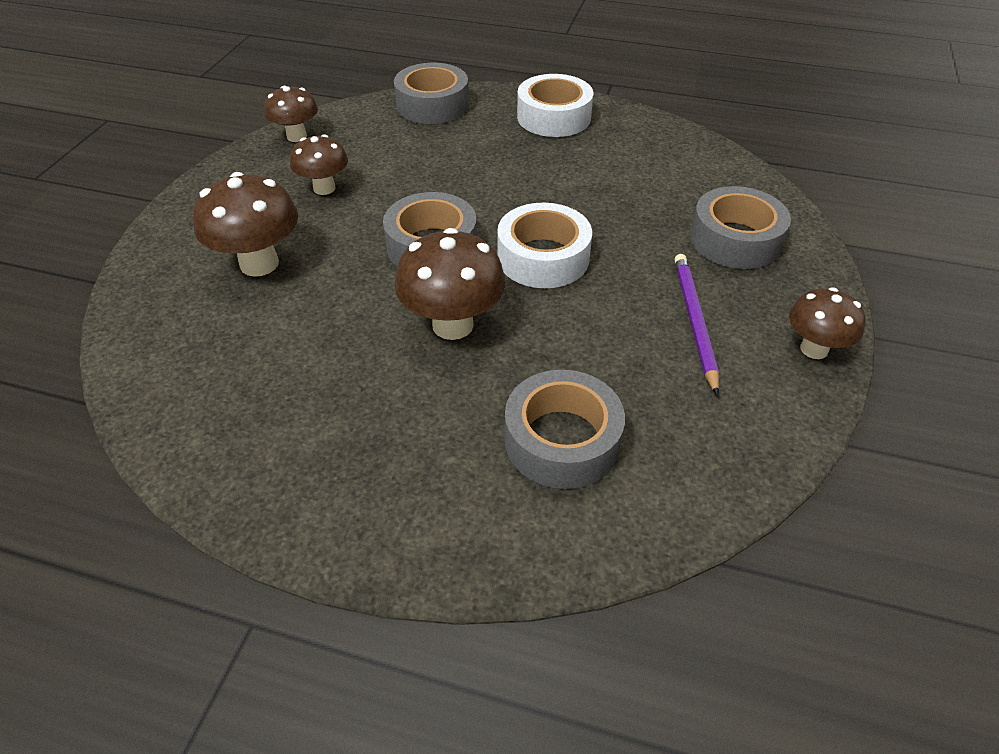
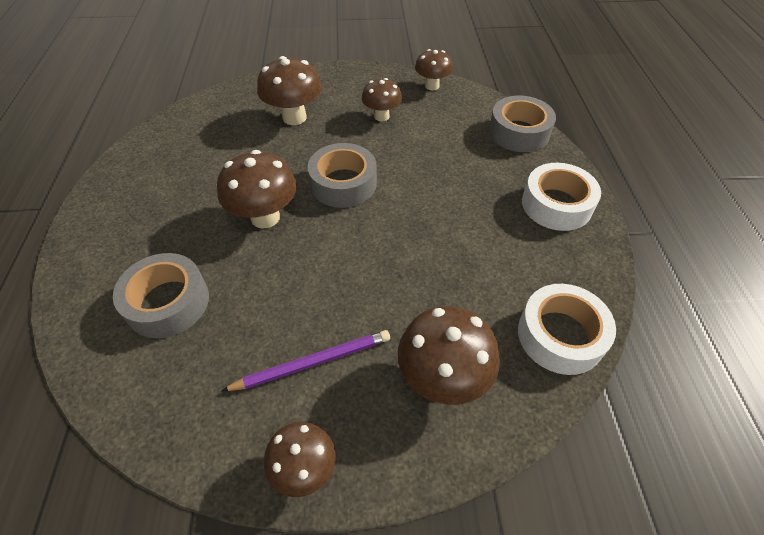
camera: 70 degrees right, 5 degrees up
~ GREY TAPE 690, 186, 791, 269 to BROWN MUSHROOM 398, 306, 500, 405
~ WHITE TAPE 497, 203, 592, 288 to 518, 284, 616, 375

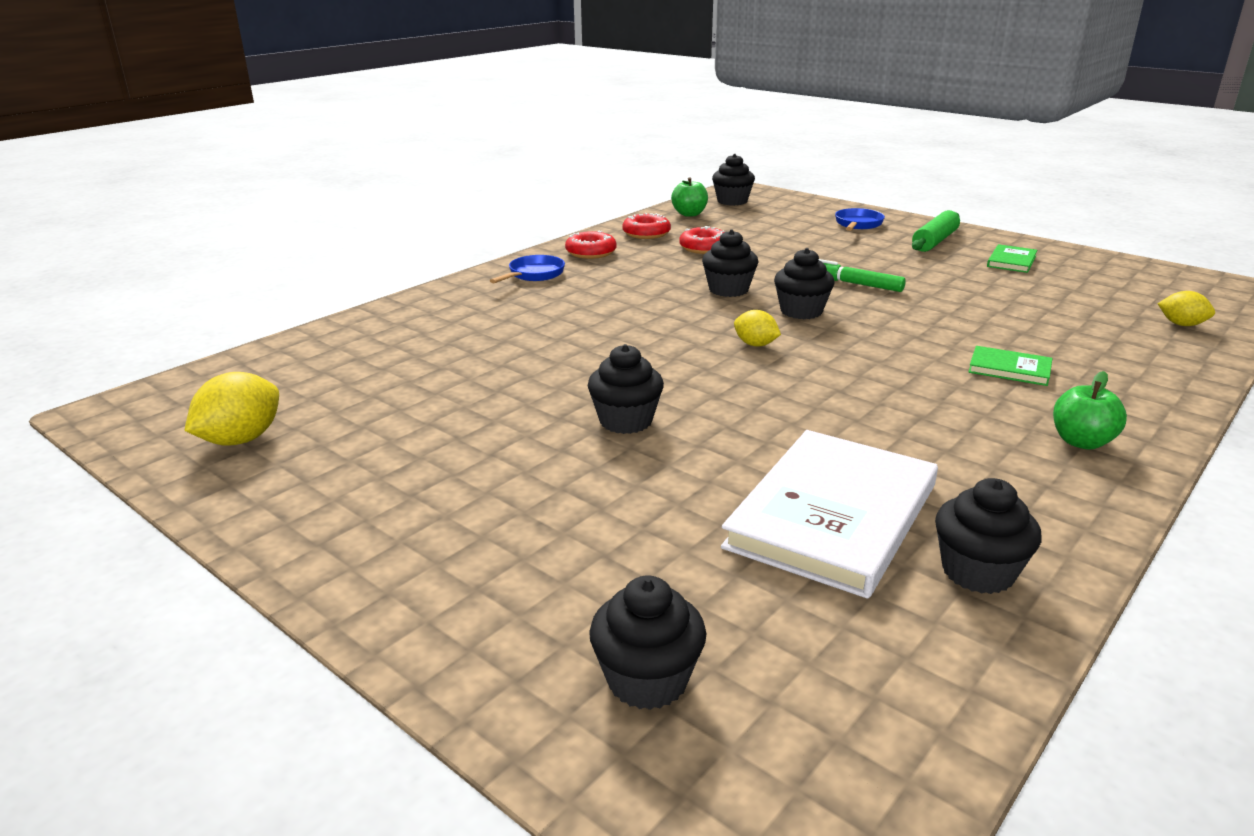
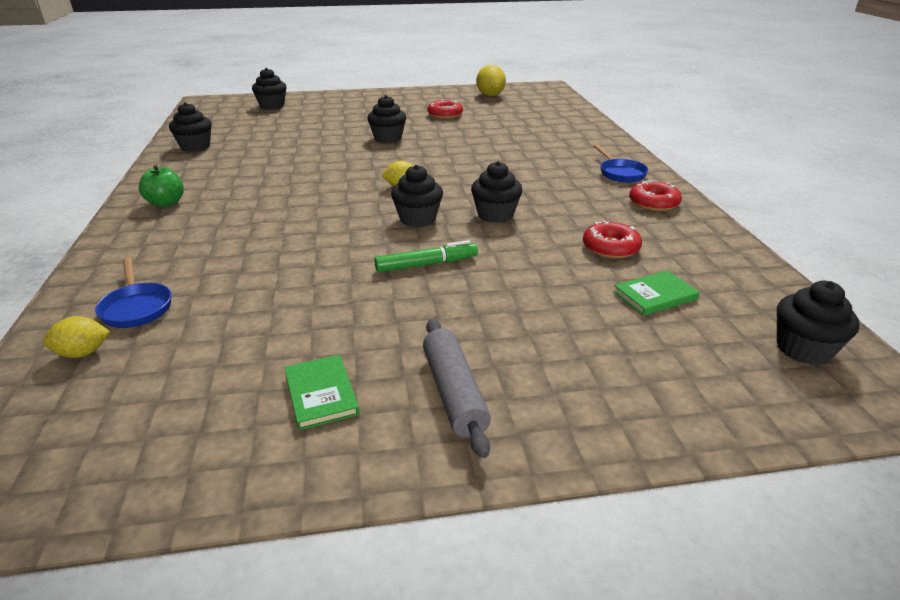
camera: 130 degrees right, 5 degrees up
- GREEN APPLE 671, 177, 708, 217
~ BLUE PAN 835, 208, 885, 231 to 95, 257, 171, 328
~ GREEN ROLLING PIN 912, 210, 960, 252 to GREY ROLLING PIN 423, 319, 491, 458
~ RED DONUT 622, 213, 671, 239 to 427, 99, 463, 119
~ GREEN BOOK 968, 346, 1053, 386 to 613, 270, 700, 316
- WHITE BOOK 721, 430, 938, 599

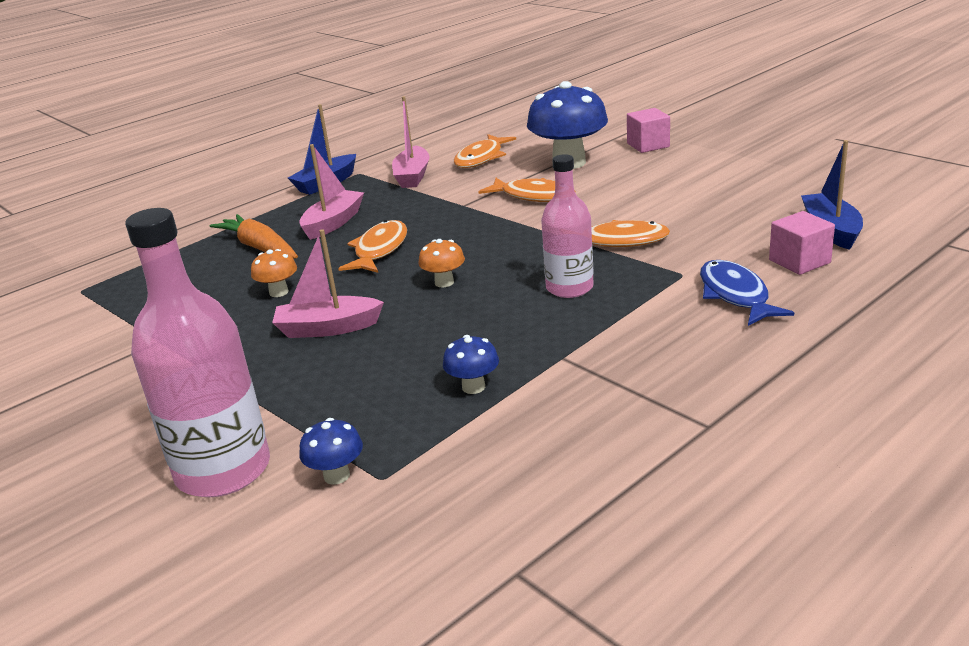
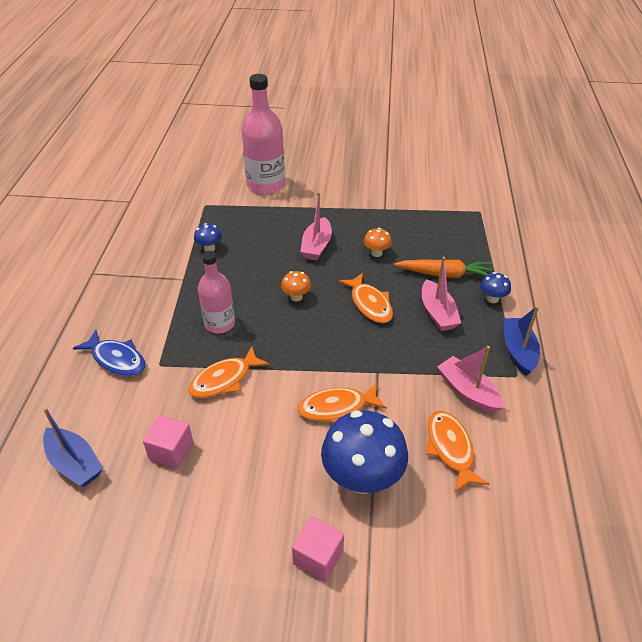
camera: 135 degrees right, 15 degrees up
~ PINK CUBE 769, 211, 835, 275 to 143, 415, 193, 469
~ PINK BOAT 272, 229, 384, 338 = 300, 192, 332, 261 150 degrees clockwise
~ BLUE MUSHROOM 299, 418, 363, 485 to 480, 272, 511, 303

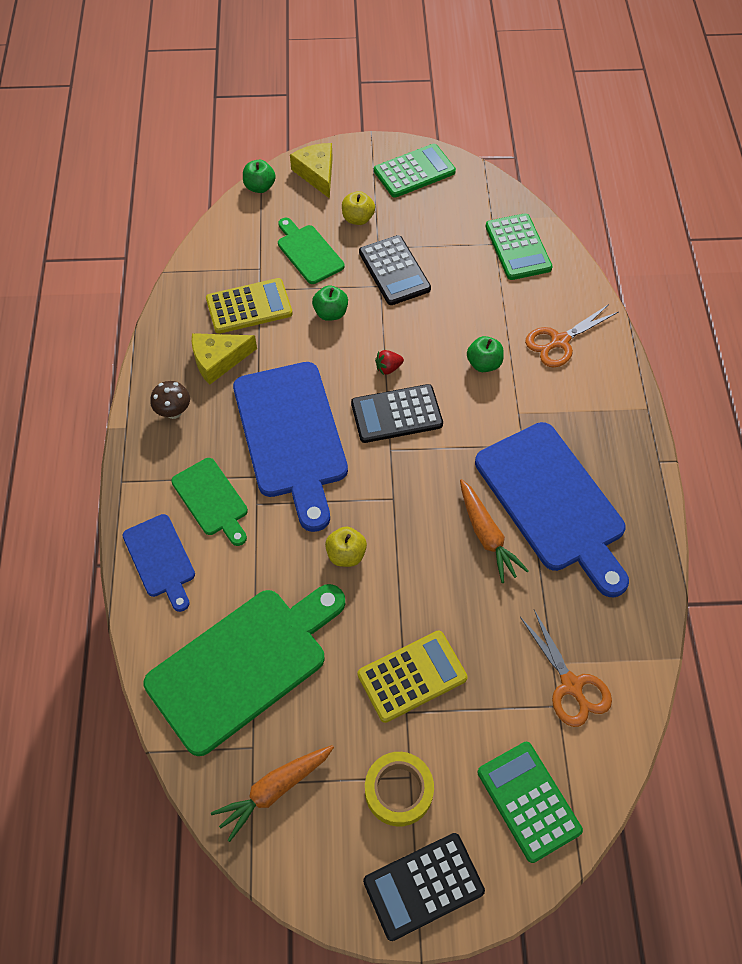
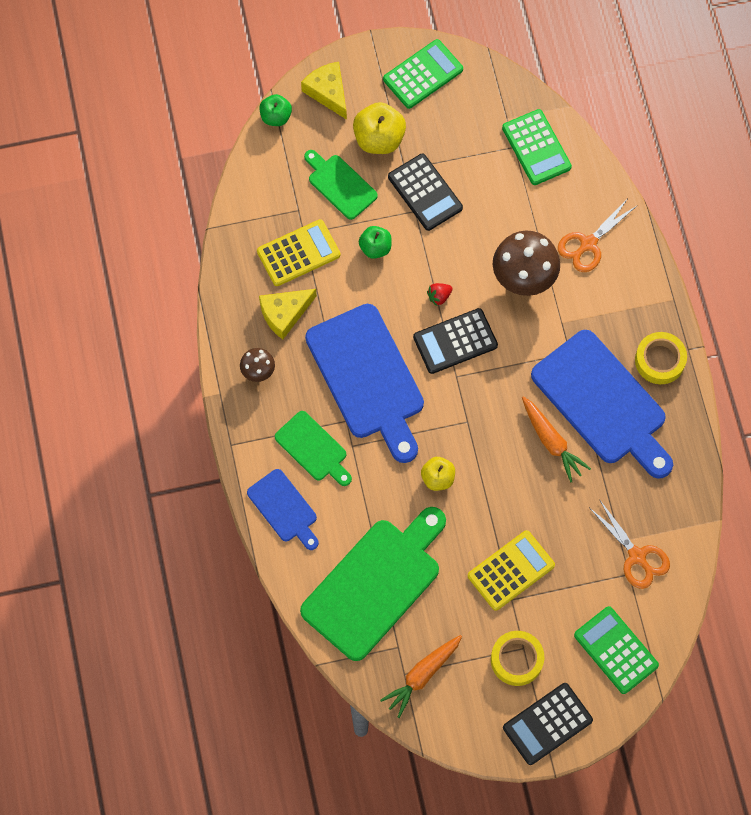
camera: 10 degrees left, 10 degrees up
~ YELLOW APPLE 342, 191, 375, 225 = 353, 102, 406, 154 x1.61
~ GREEN APPLE 467, 336, 504, 372 to BROWN MUSHROOM 493, 231, 560, 296
+ YELLOW TAPE 635, 332, 687, 384

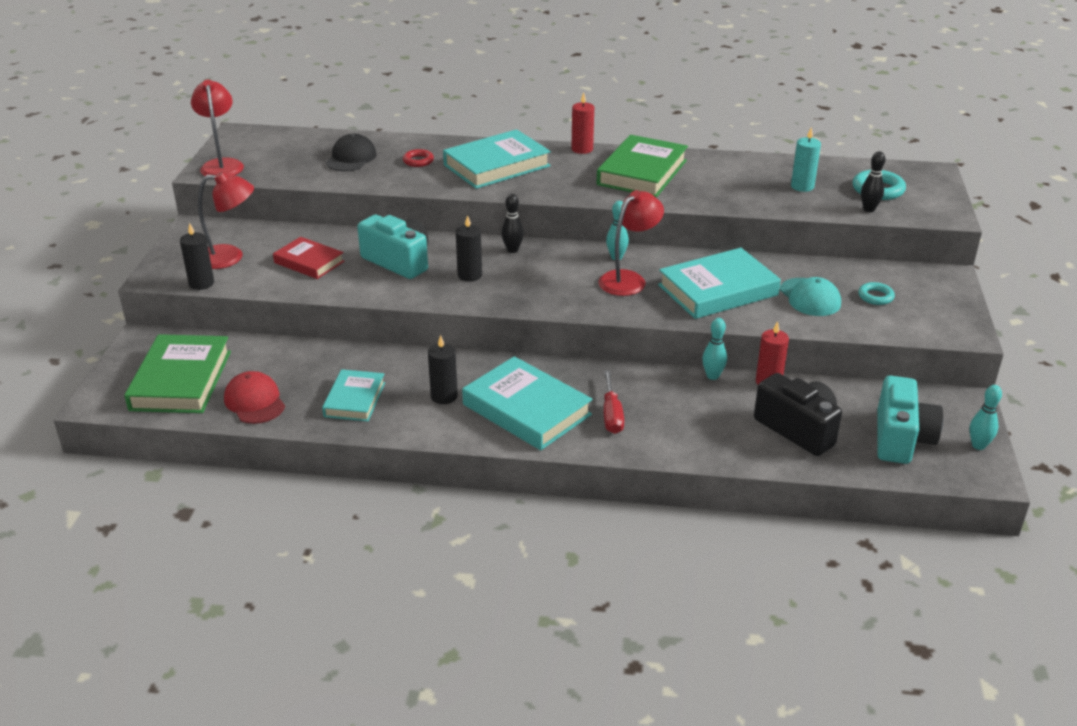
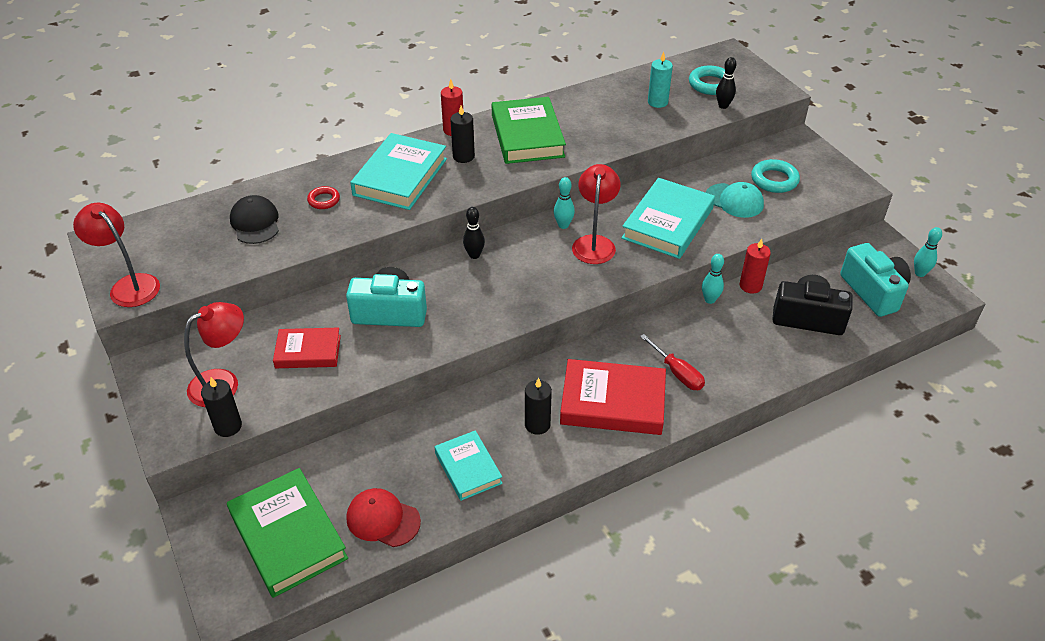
camera: 35 degrees left, 10 degrees up
~ BLACK CANDLE 456, 215, 482, 282 to 450, 105, 475, 163
~ TURQUOISE RING 858, 282, 895, 305 = 751, 159, 800, 193 x1.60
~ TURQUOISE BOOK 462, 356, 592, 450 to RED BOOK 560, 359, 666, 435

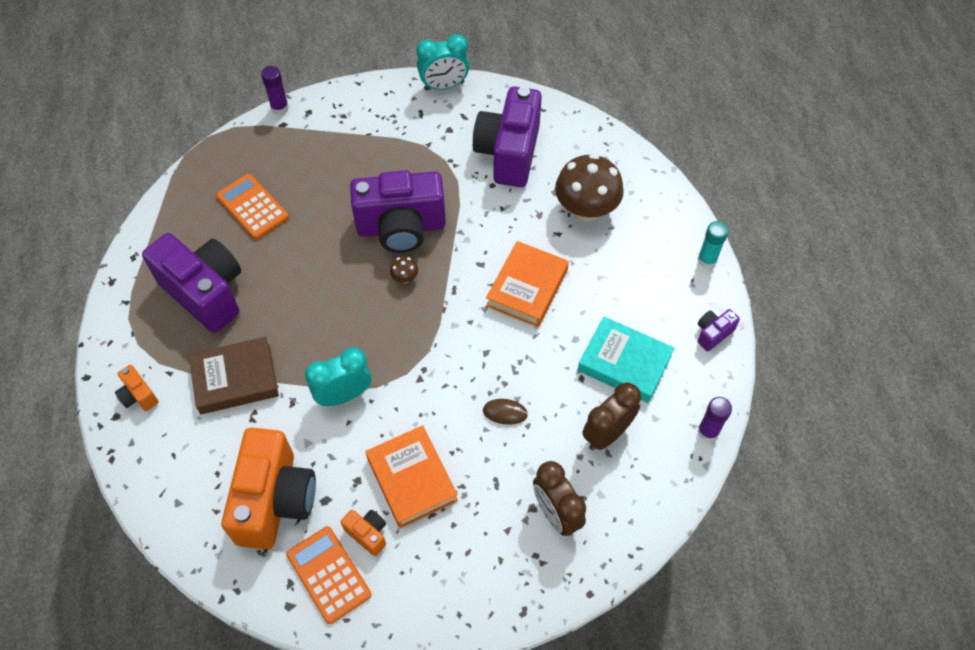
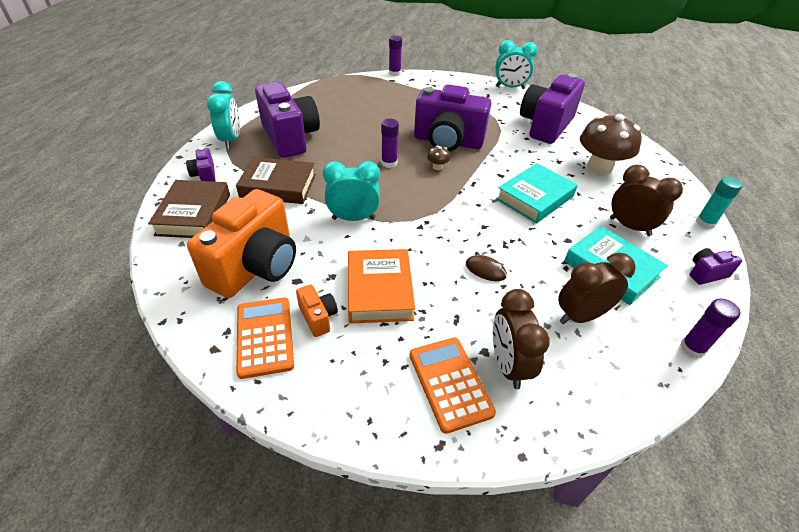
camera: 20 degrees right, 15 degrees down
~ ORANGE CALCULATOR 216, 174, 289, 240 to 409, 338, 496, 434
~ ORANGE BOOK 486, 241, 569, 327 to TURQUOISE BOOK 496, 163, 578, 223
~ ORANGE CAMERA 115, 365, 158, 411 to PURPLE CAMERA 186, 147, 216, 182
+ TURQUOISE CLOCK 207, 81, 240, 149
+ PURPLE GLUE STICK 381, 119, 399, 168
+ BROWN CLOCK 610, 165, 683, 236
+ BROWN BOOK 148, 180, 230, 238

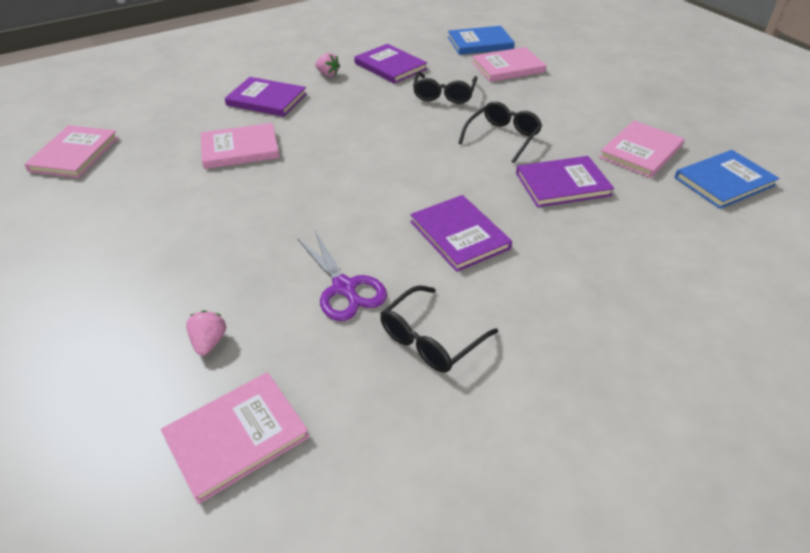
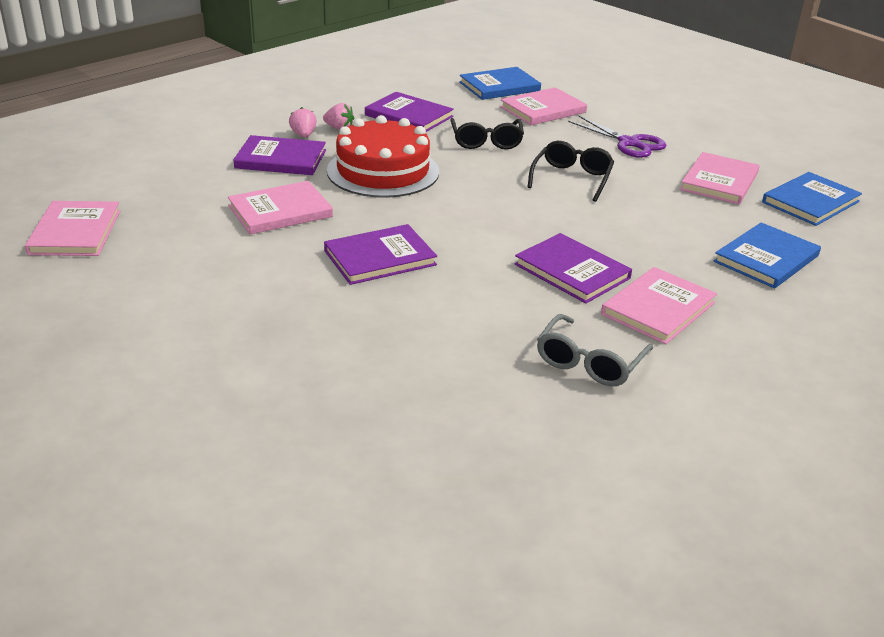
camera: 15 degrees left, 10 degrees down
~ PURPLE BOOK 516, 156, 614, 207 to 324, 224, 437, 285
~ PURPLE SCISSORS 297, 231, 387, 321 to 568, 116, 666, 158
~ BLACK GLASSES 380, 285, 498, 373 to GREY GLASSES 537, 314, 653, 386
~ PINK STRAWBERRY 186, 310, 226, 356 to 289, 107, 317, 137
~ PINK BOOK 161, 372, 309, 504 to 601, 267, 717, 344
+ RED CAKE 327, 115, 439, 198
+ BLUE BOOK 714, 223, 821, 288

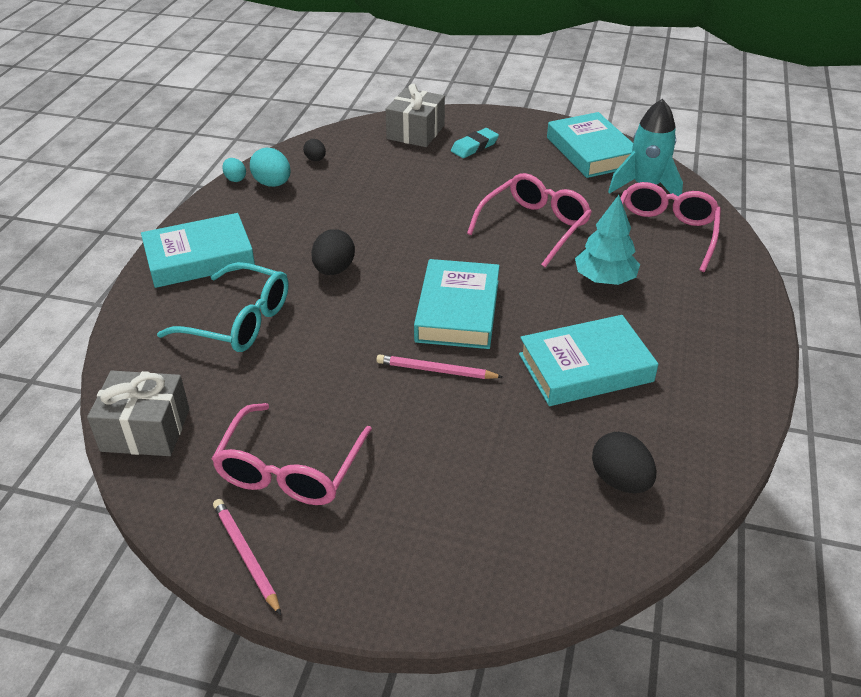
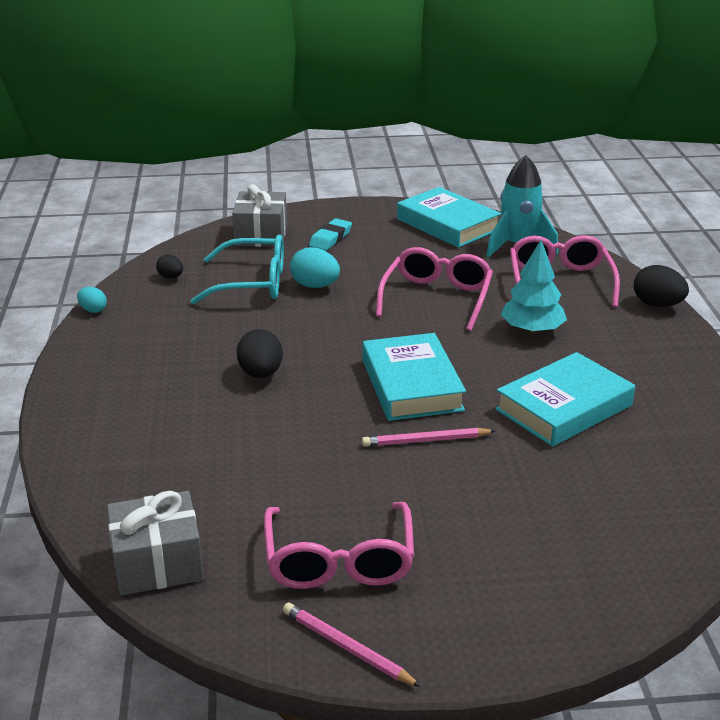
camera: 20 degrees left, 10 degrees down
~ TURQUOISE EGG 250, 147, 291, 187 to 290, 247, 340, 288
- TURQUOISE BOOK 141, 213, 255, 288
~ TURQUOISE GLASSES 157, 262, 289, 352 to 191, 235, 284, 304
~ BLACK EGG 592, 432, 656, 493 to 634, 265, 689, 307

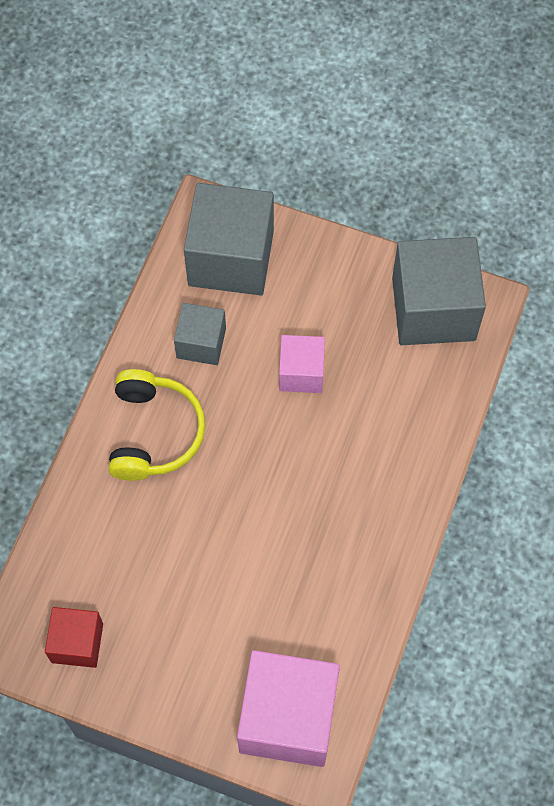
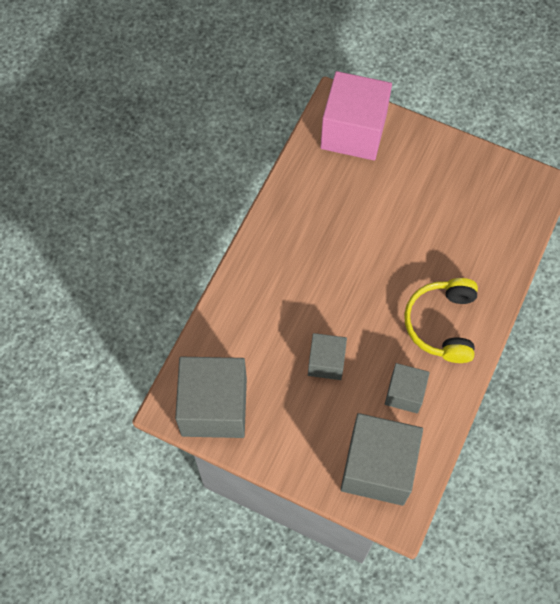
camera: 175 degrees left, 0 degrees up
~ PINK CUBE 279, 335, 325, 393 to GREY CUBE 308, 333, 347, 380
- RED CUBE 45, 607, 103, 668

